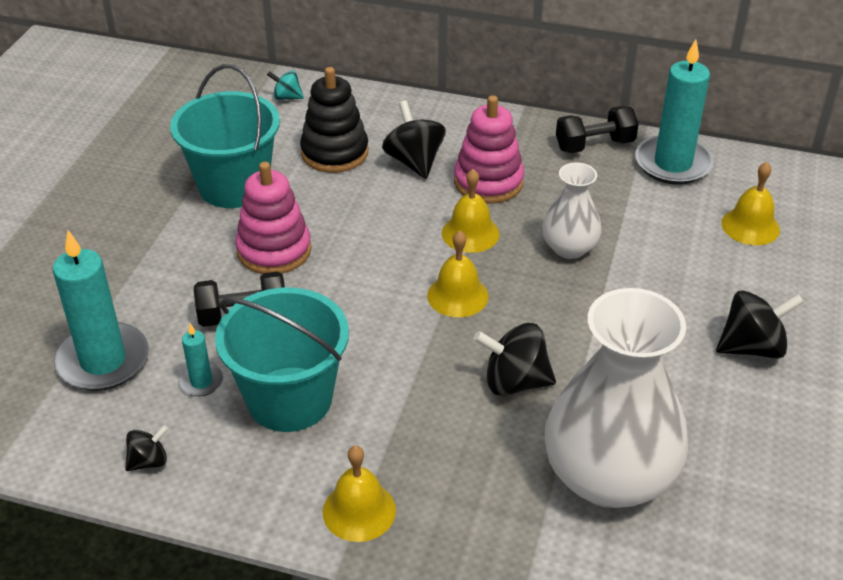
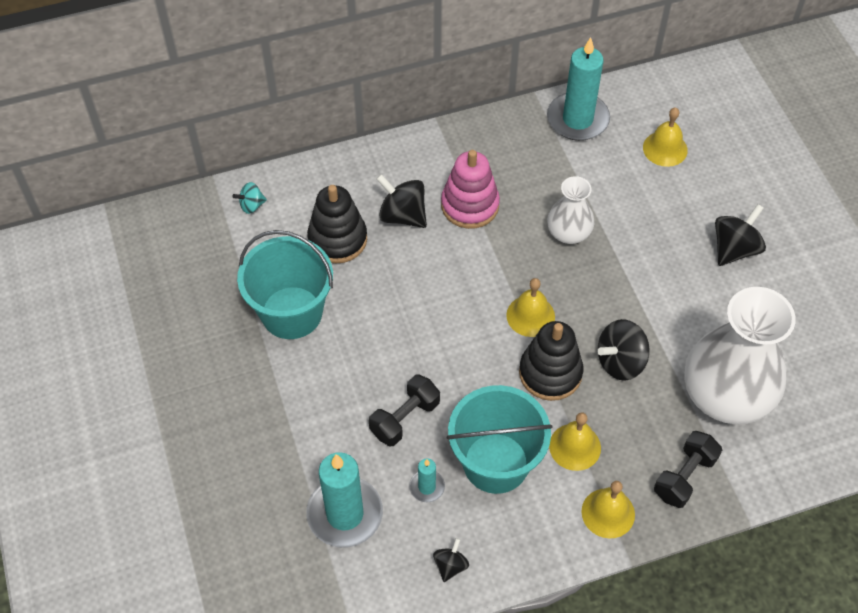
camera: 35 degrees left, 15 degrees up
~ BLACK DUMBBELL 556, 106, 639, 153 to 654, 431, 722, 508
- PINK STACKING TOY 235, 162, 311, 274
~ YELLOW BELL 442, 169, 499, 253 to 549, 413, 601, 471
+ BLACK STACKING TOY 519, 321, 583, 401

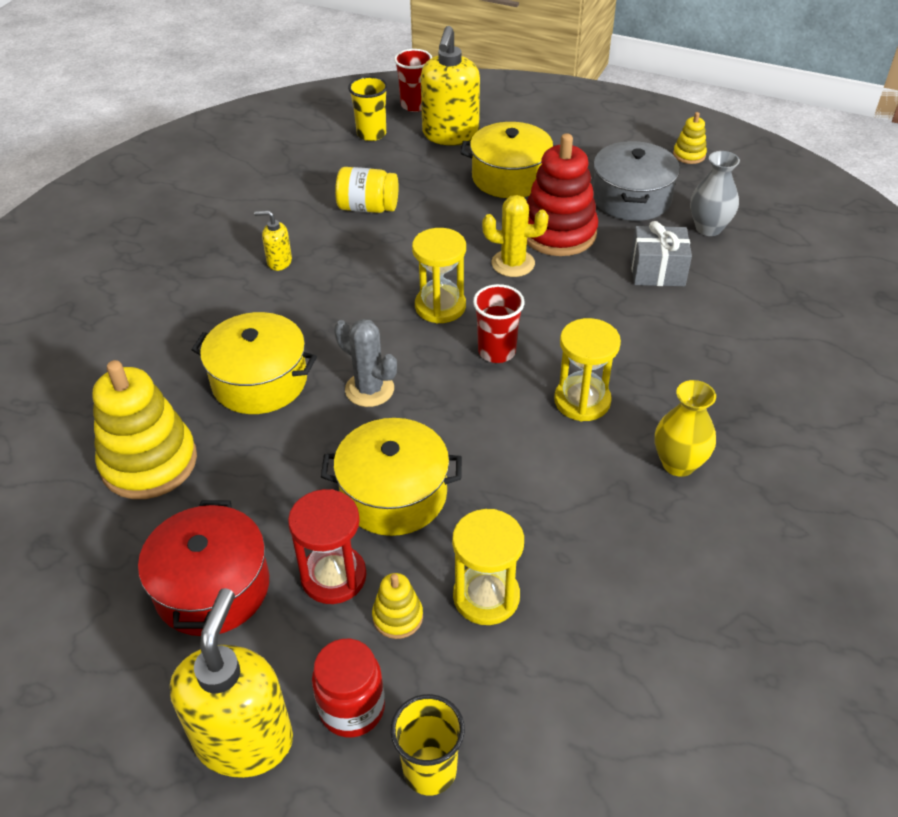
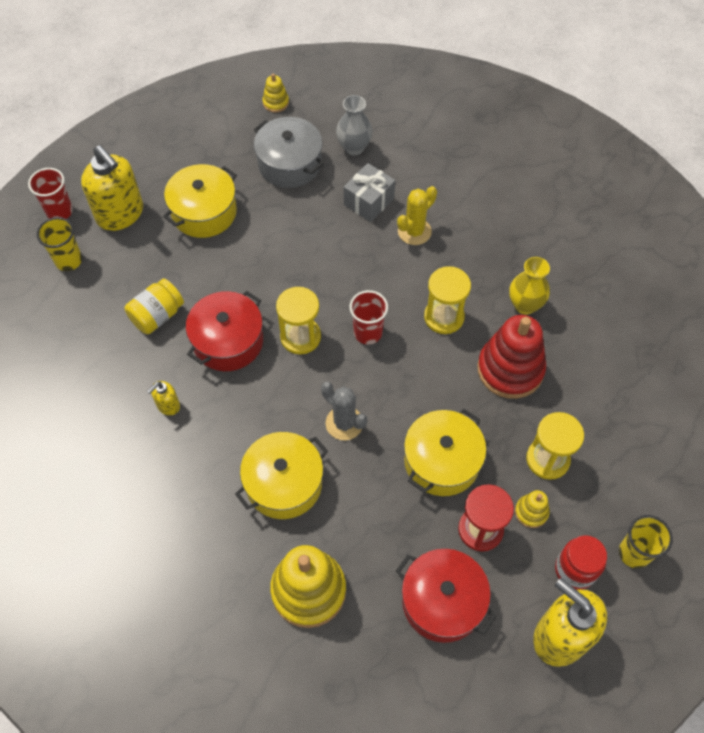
camera: 55 degrees left, 15 degrees up
~ RED STACKING TOY 527, 133, 598, 256 to 477, 315, 546, 399
~ YELLOW CACTUS 482, 195, 549, 277 to 397, 186, 437, 245
~ GREY CACTUS 334, 319, 397, 407 = 321, 382, 367, 440 60 degrees clockwise
+ RED POT 186, 291, 263, 371

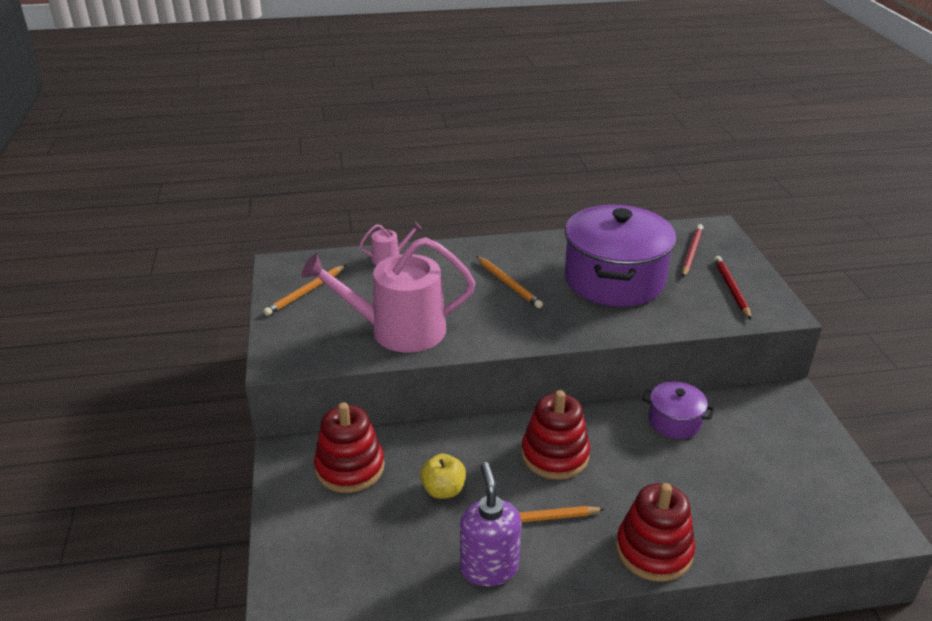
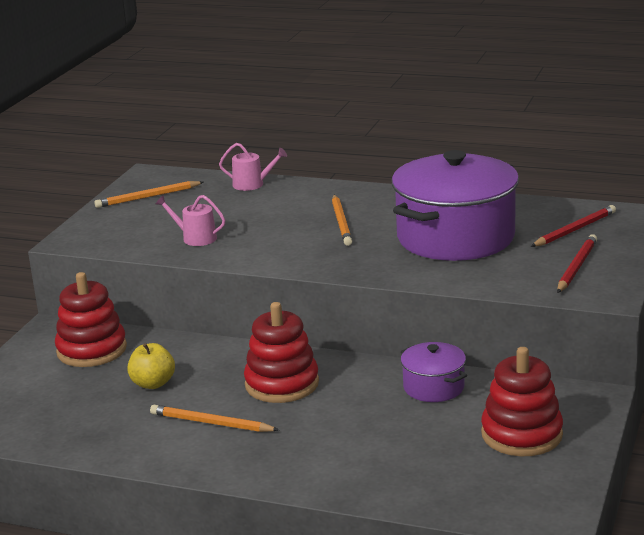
camera: 30 degrees right, 10 degrees down
~ PINK WATERING CAN 301, 237, 475, 353 = 156, 195, 225, 246 x0.44
- PURPLE SOAP DISPENSER 460, 462, 522, 586
~ RED STACKING TOY 616, 483, 695, 582 to 481, 347, 563, 456

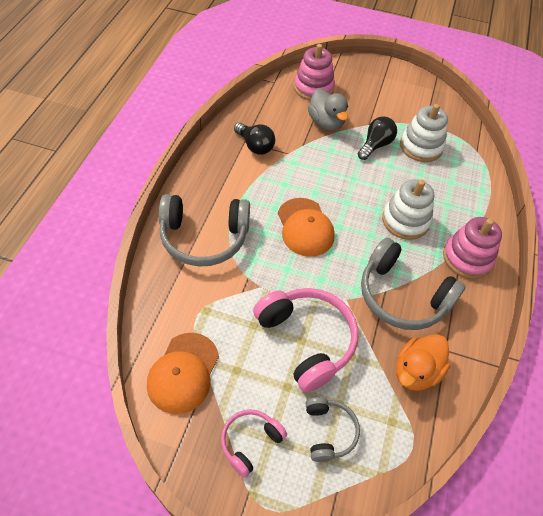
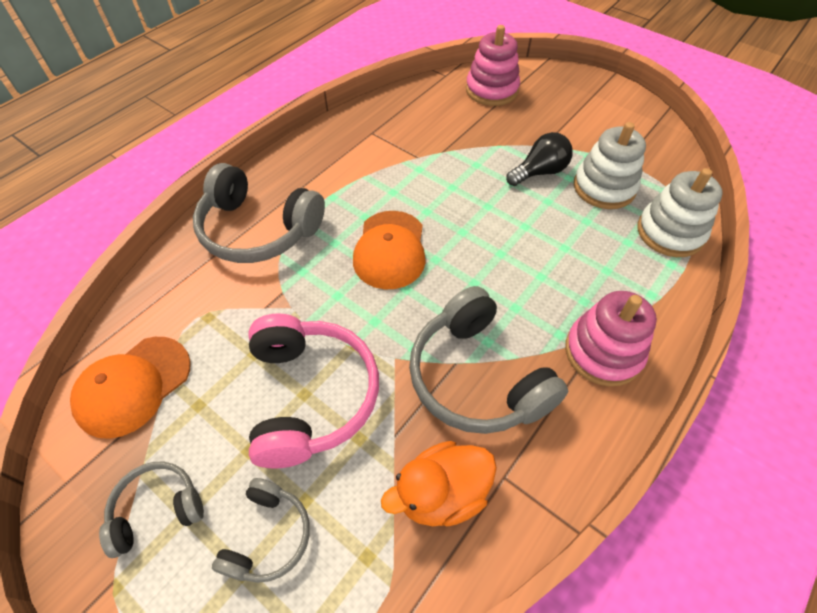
camera: 25 degrees right, 0 degrees up
- GREY DUCK 308, 88, 348, 131
- BLACK LIGHT BULB 234, 122, 275, 155
~ WHITE STACKING TOY 382, 179, 434, 240 to 638, 168, 723, 257
~ PINK HEADPHONES 221, 409, 287, 478 to GREY HEADPHONES 99, 461, 204, 558

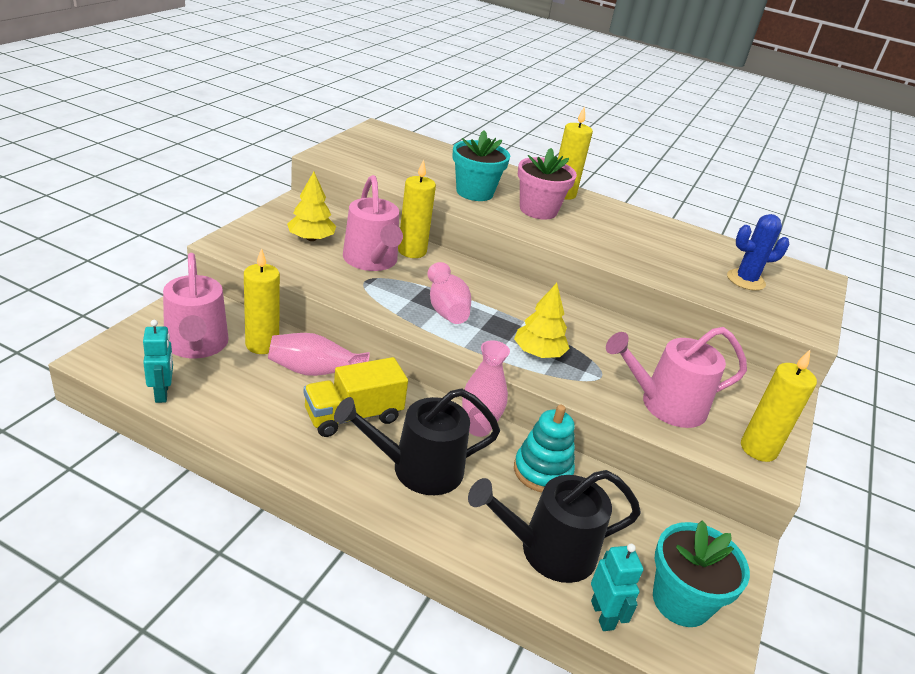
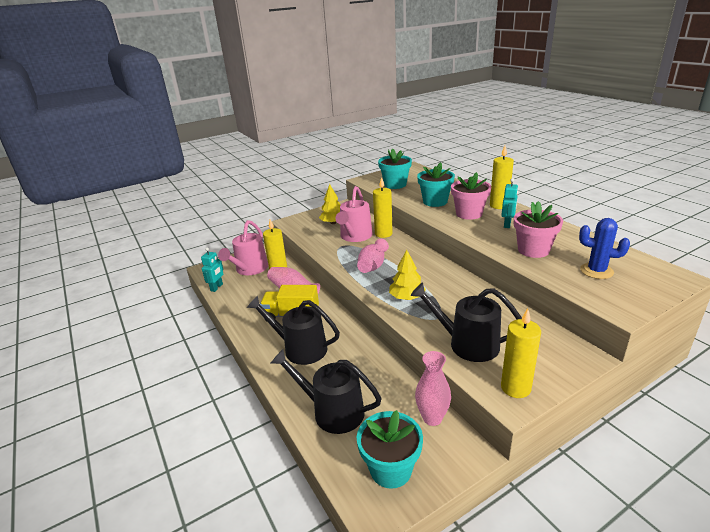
camera: 40 degrees right, 5 degrees down
~ PINK WATERING CAN 606, 327, 747, 428 to BLACK WATERING CAN 411, 282, 522, 362
~ PINK VASE 462, 340, 510, 437 to 415, 351, 451, 426
- TURQUOISE STACKING TOY 514, 405, 575, 492
~ TURQUOISE ROBOT 591, 544, 643, 631 to 501, 178, 518, 228
+ TURQUOISE FLOWER POT 378, 148, 412, 189
+ PINK FLOWER POT 514, 201, 563, 258

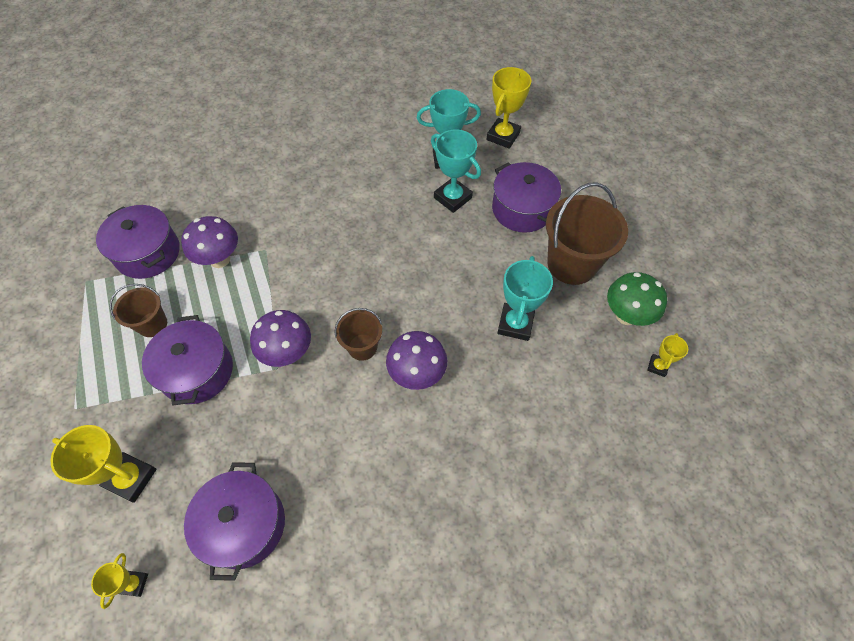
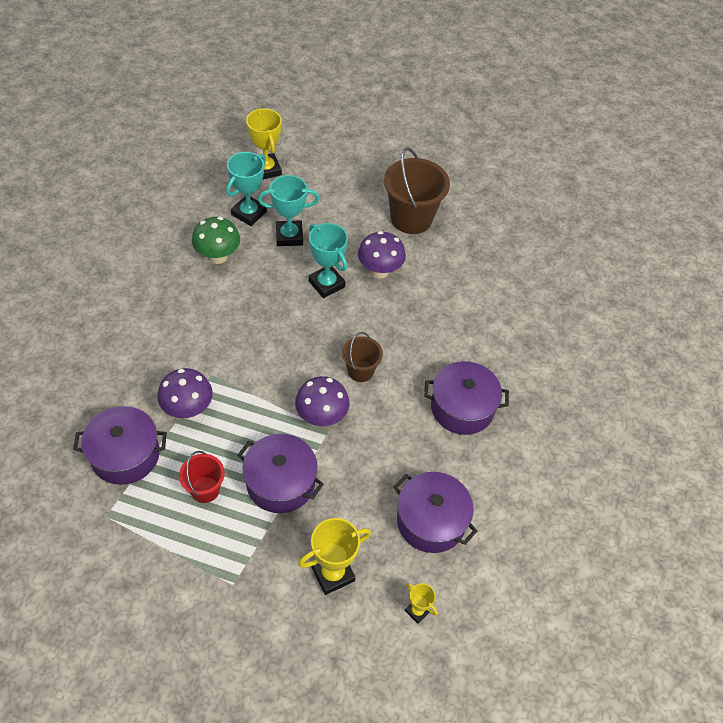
camera: 55 degrees left, 5 degrees down
~ PURPLE POT 492, 162, 561, 233 to 424, 361, 509, 435
~ TURQUOISE TROPHY 497, 256, 553, 341 to 308, 223, 348, 298
~ GREEN MUSHROOM 607, 272, 667, 326 to 192, 217, 240, 264
~ BROWN BUCKET 110, 284, 167, 337 to RED BUCKET 179, 451, 225, 503
~ PURPLE MUSHROOM 386, 331, 447, 390 to 358, 231, 406, 279
- YELLOW TROPHY 647, 333, 688, 377

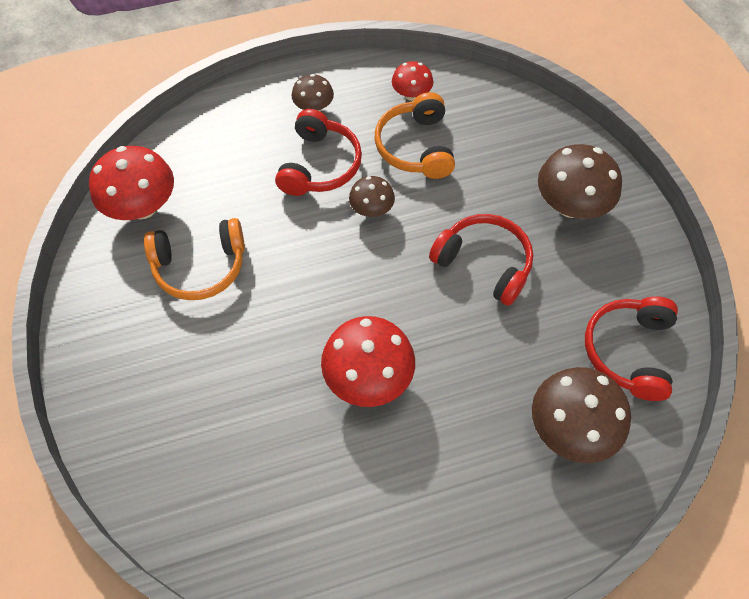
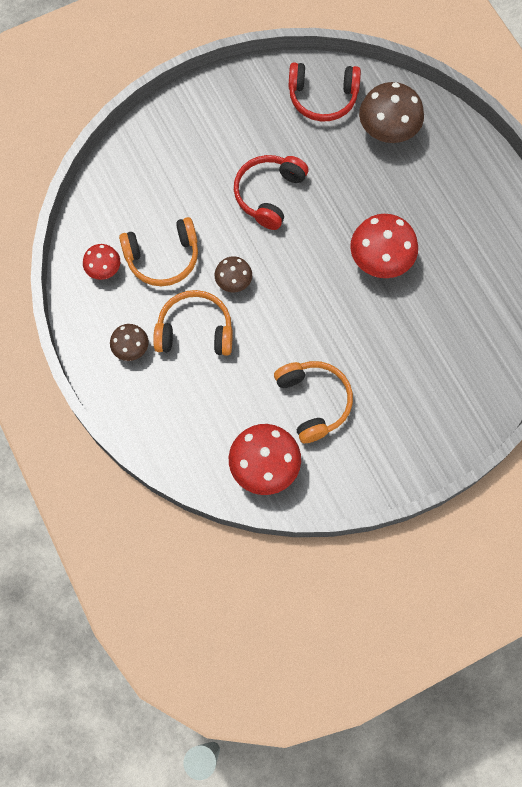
camera: 100 degrees left, 10 degrees up
~ RED HEADPHONES 275, 109, 362, 196 to ORANGE HEADPHONES 153, 290, 233, 356
- BROWN MUSHROOM 538, 144, 622, 219

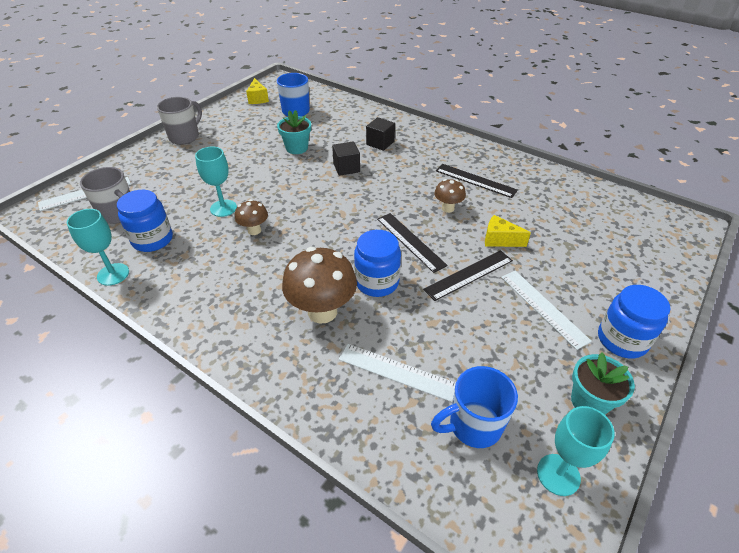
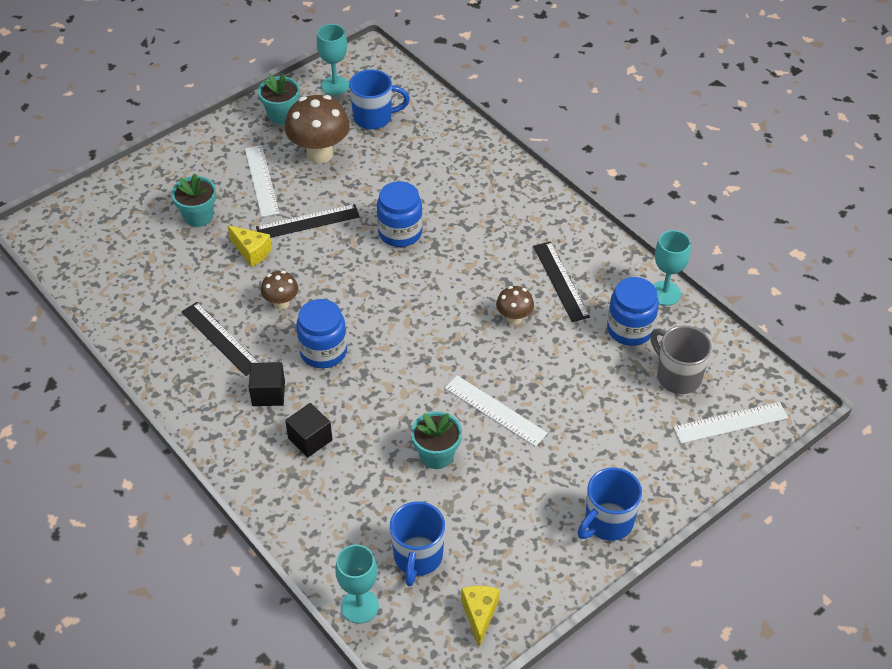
camera: 165 degrees left, 5 degrees up
~ GREY MUG 157, 97, 202, 145 to BLUE MUG 578, 467, 642, 541
~ BLACK CUBE 332, 141, 360, 176 to 249, 362, 285, 406
~ TURQUOISE GOBLET 195, 146, 237, 217 to 335, 545, 379, 624
~ BLACK RULER 377, 213, 448, 273 to 533, 241, 590, 322
~ BROWN MUSHROOM 282, 247, 357, 324 to 285, 95, 350, 164
~ BLUE JAR 598, 285, 670, 358 to 296, 299, 347, 368
~ WHITE RULER 339, 344, 456, 402 to 445, 375, 548, 447
+ TURQUOISE FLOWER POT 171, 173, 216, 227

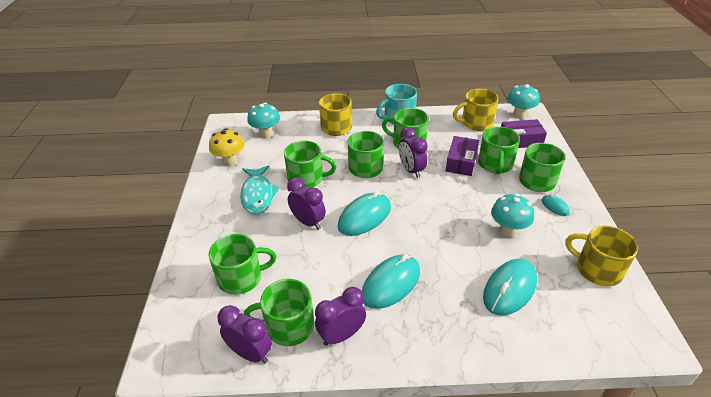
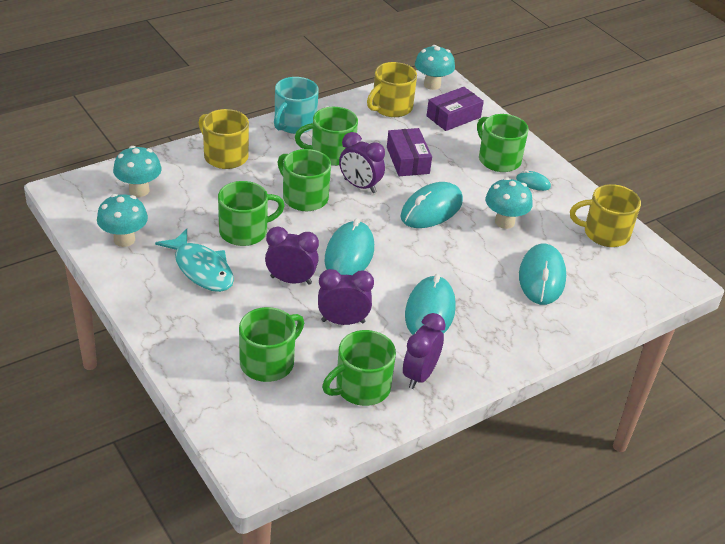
camera: 35 degrees left, 0 degrees up
- GREEN MUG 478, 126, 520, 174
~ YELLOW MUSHROOM 209, 128, 245, 166 to TURQUOISE MUSHROOM 97, 194, 148, 247
~ PURPLE CLOCK 218, 305, 272, 364 to 318, 269, 374, 325
+ TURQUOISE MOUSE 400, 182, 463, 228

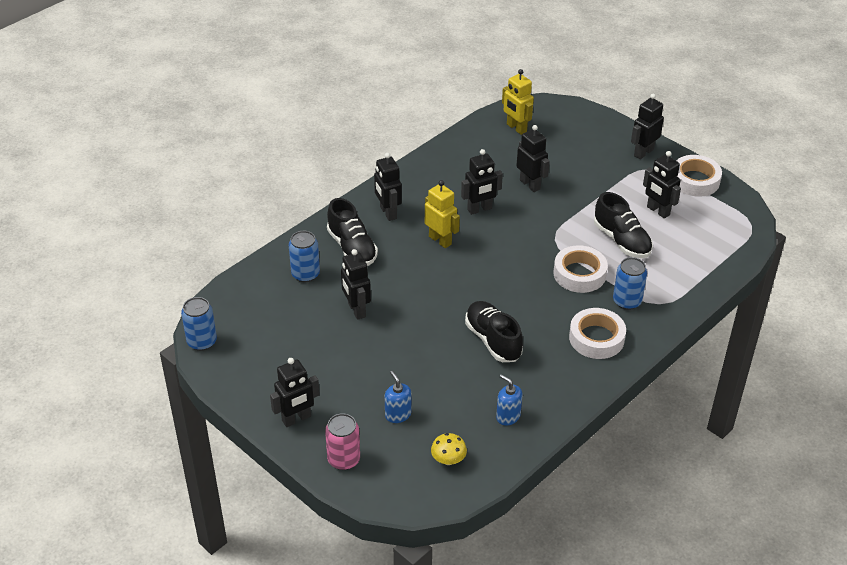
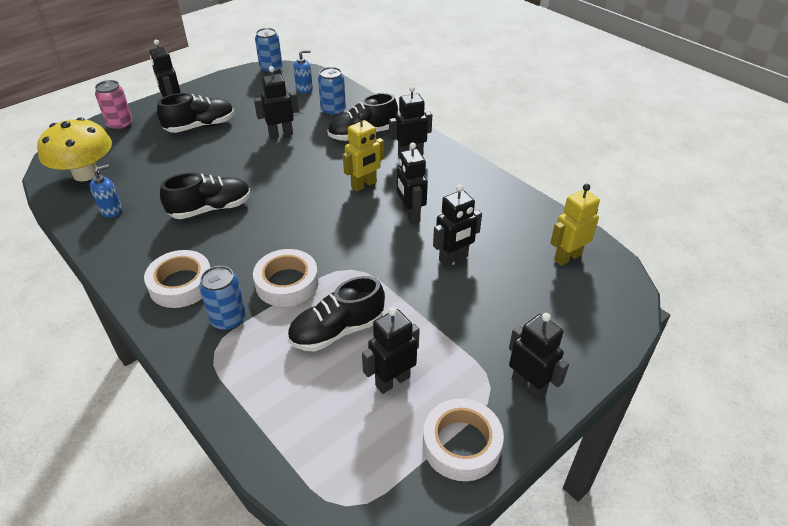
camera: 95 degrees right, 0 degrees up
~ BLUE SOAP DISPENSER 385, 371, 411, 423 to 293, 50, 313, 94
~ YELLOW MUSHROOM 431, 433, 467, 465 = 37, 117, 112, 181 x2.18
+ BLACK SHOE 157, 93, 234, 133

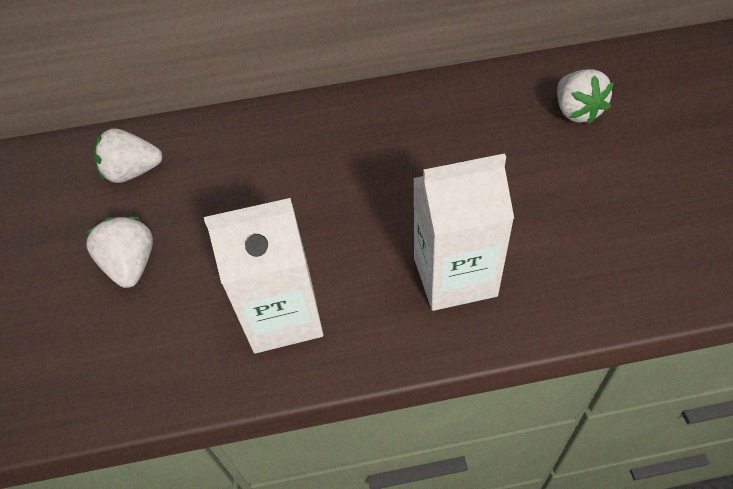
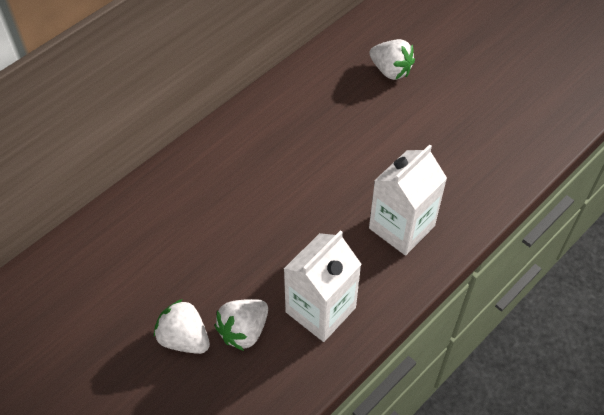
camera: 40 degrees left, 5 degrees up
~ WHITE STRAWBERRY 94, 128, 163, 183 to 215, 299, 268, 351

